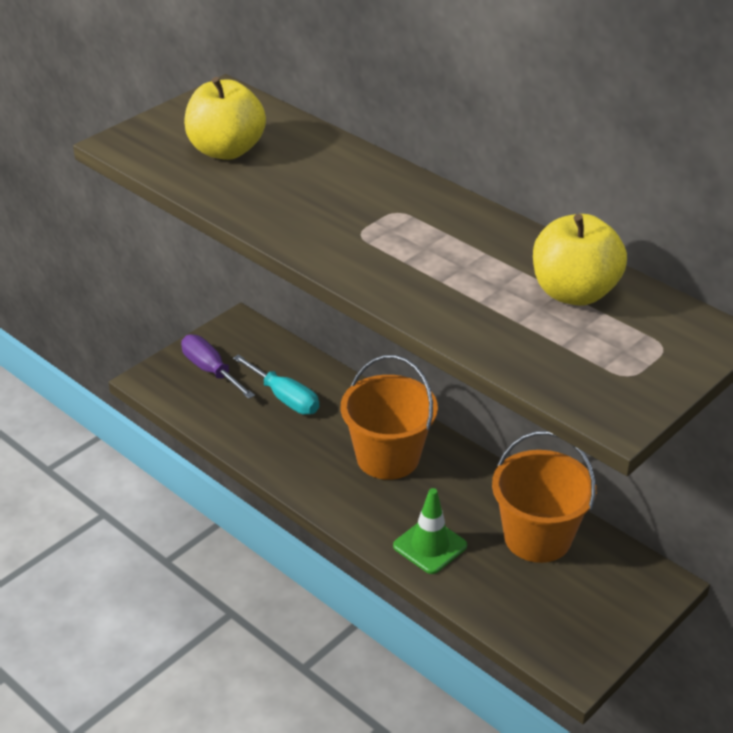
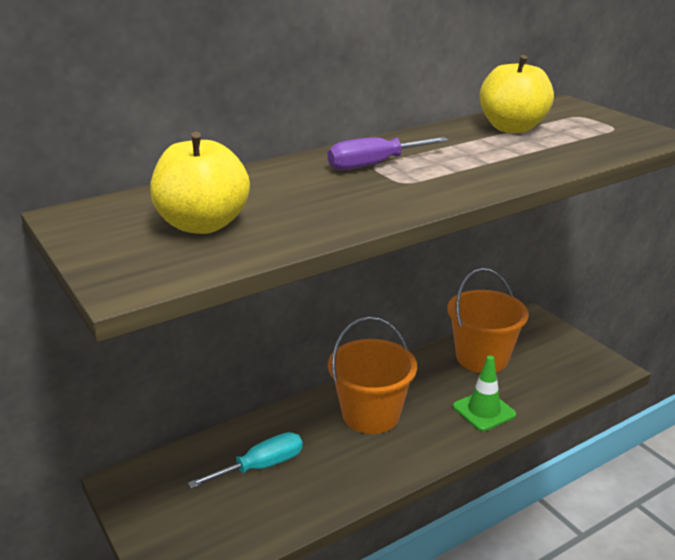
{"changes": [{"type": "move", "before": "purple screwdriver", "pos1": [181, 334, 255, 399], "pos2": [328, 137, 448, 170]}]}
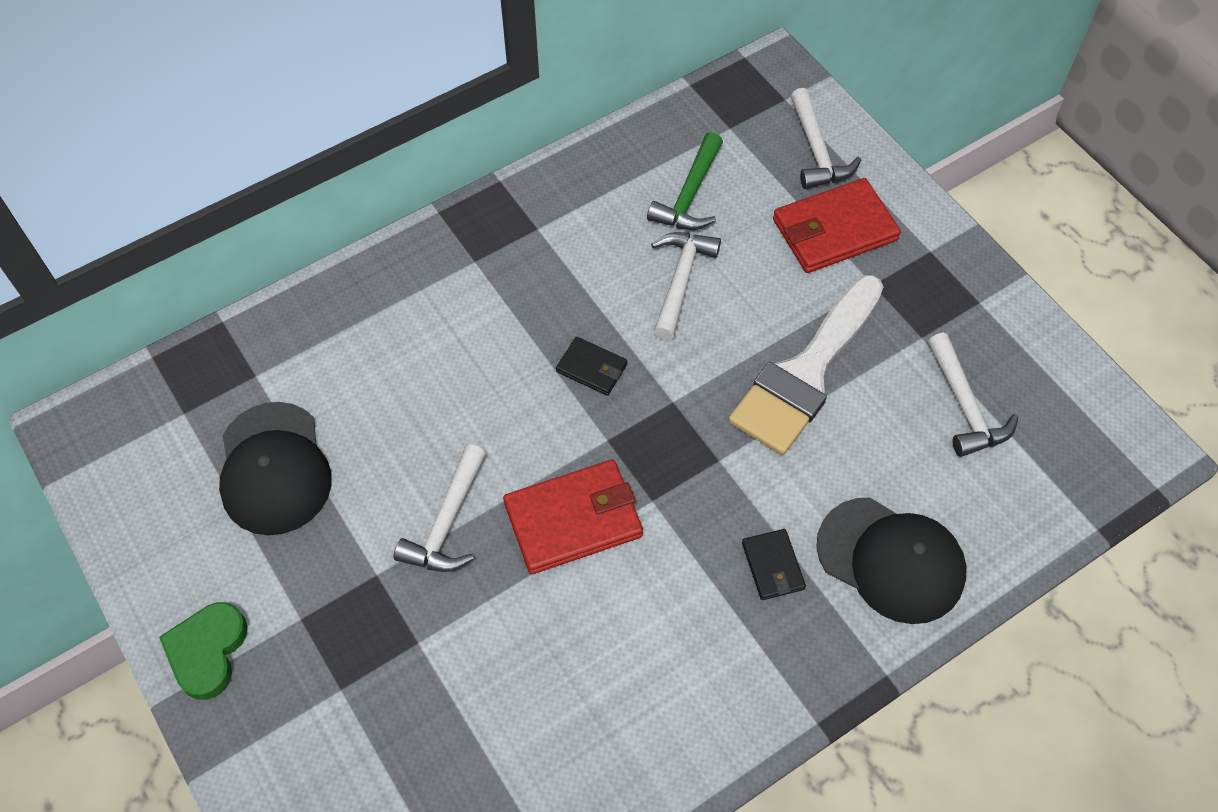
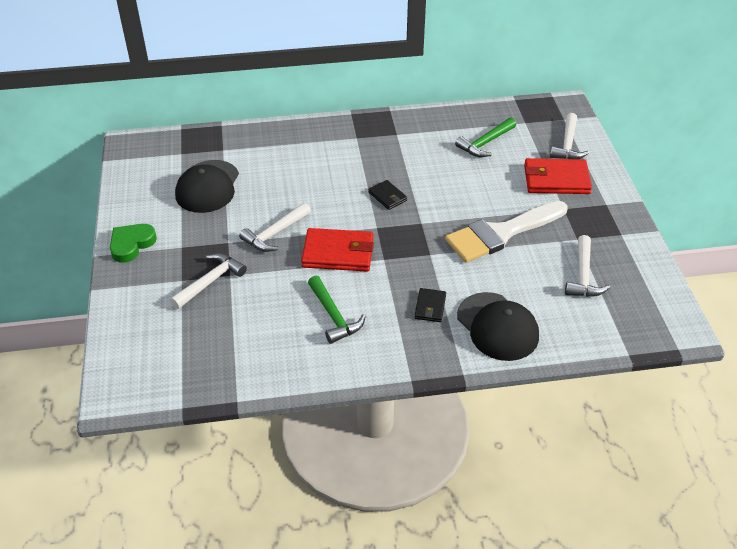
{"changes": [{"type": "insert", "after": "green hammer", "pos2": [308, 276, 366, 344]}, {"type": "move", "before": "white hammer", "pos1": [651, 232, 721, 340], "pos2": [170, 253, 247, 309]}]}
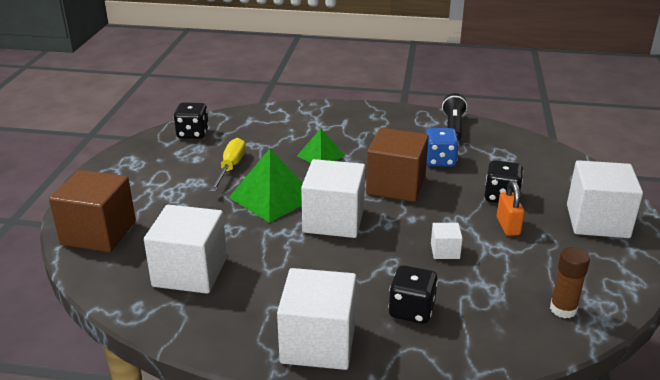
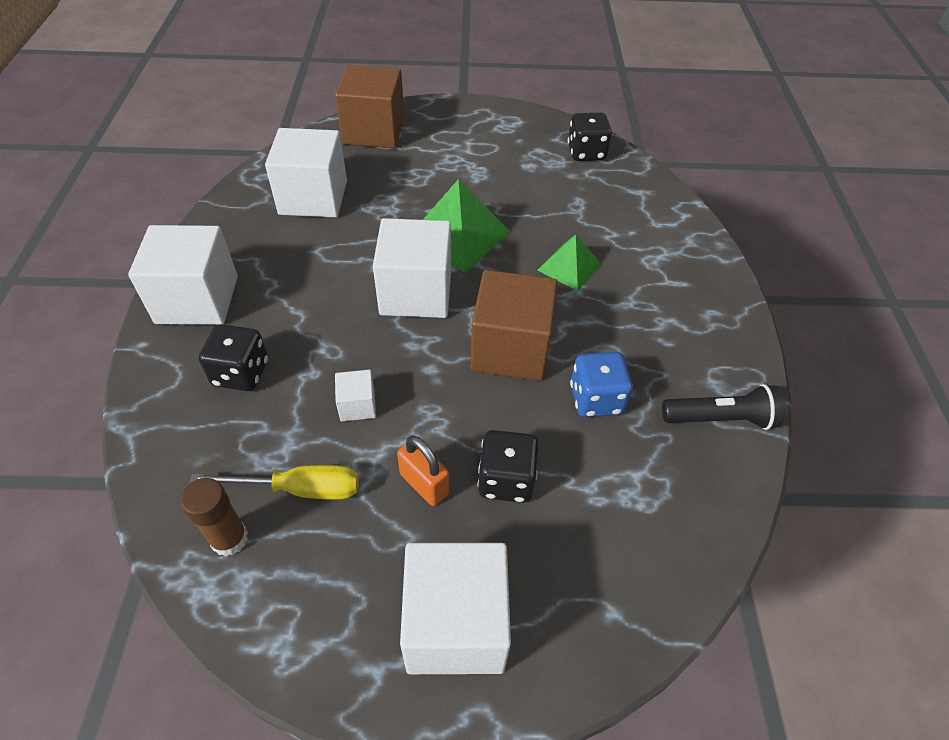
{"changes": [{"type": "move", "before": "yellow screwdriver", "pos1": [210, 138, 246, 192], "pos2": [189, 465, 359, 500]}, {"type": "rotate", "before": "orange padlock", "pos1": [497, 181, 525, 236], "pos2": [397, 436, 449, 506], "turn": 60}]}
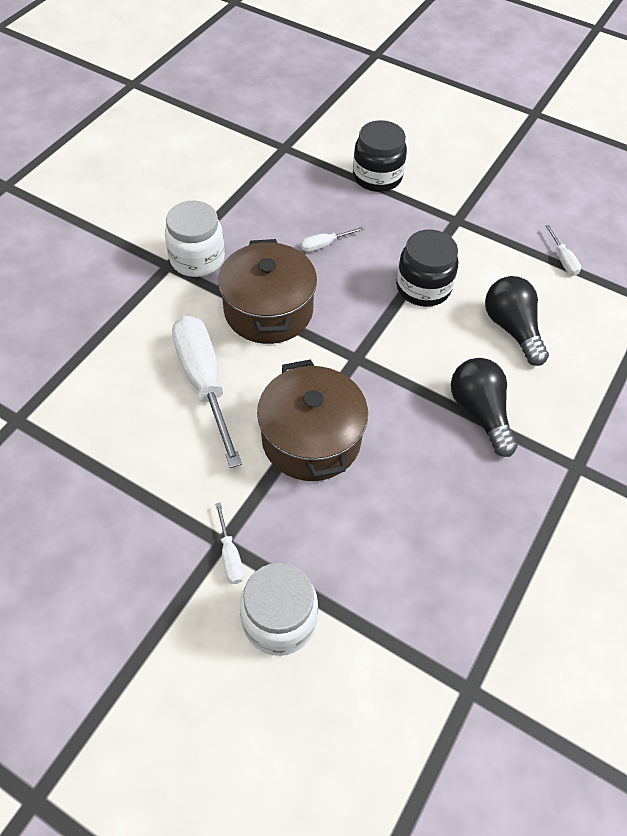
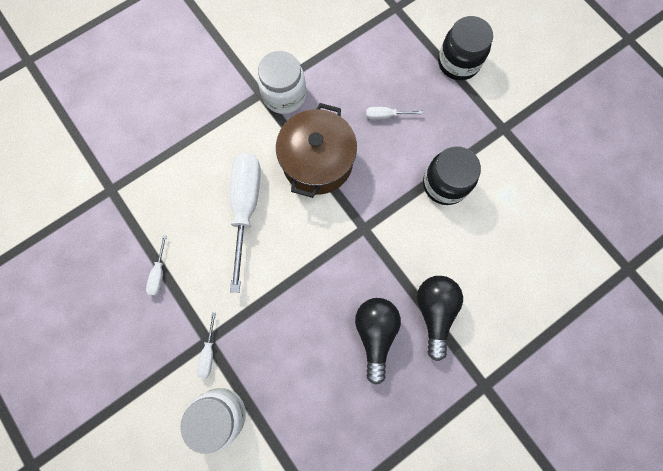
{"changes": [{"type": "delete", "before": "brown pot", "pos1": [257, 359, 368, 481]}, {"type": "move", "before": "black light bulb", "pos1": [485, 276, 549, 366], "pos2": [355, 298, 401, 384]}, {"type": "move", "before": "white screwdriver", "pos1": [546, 225, 581, 276], "pos2": [146, 235, 167, 296]}]}
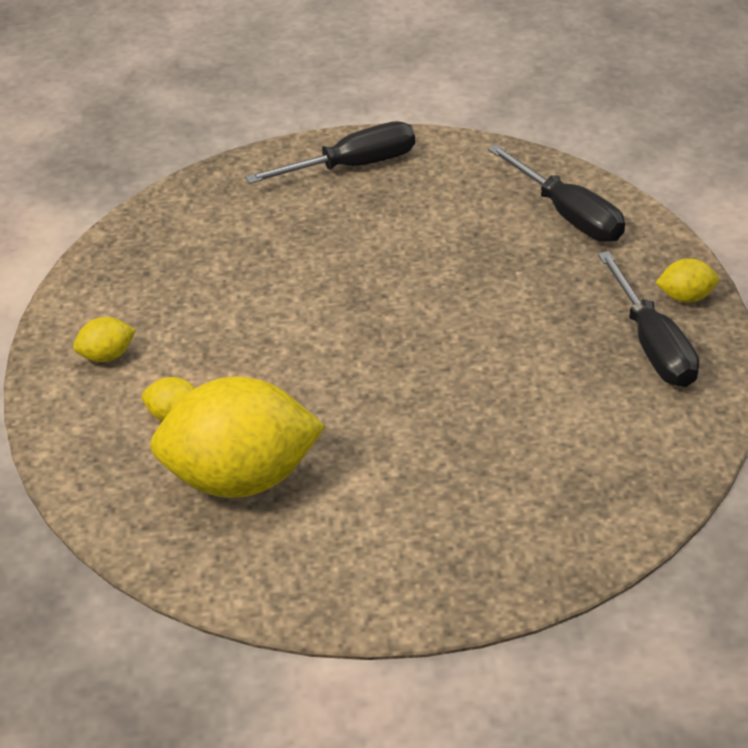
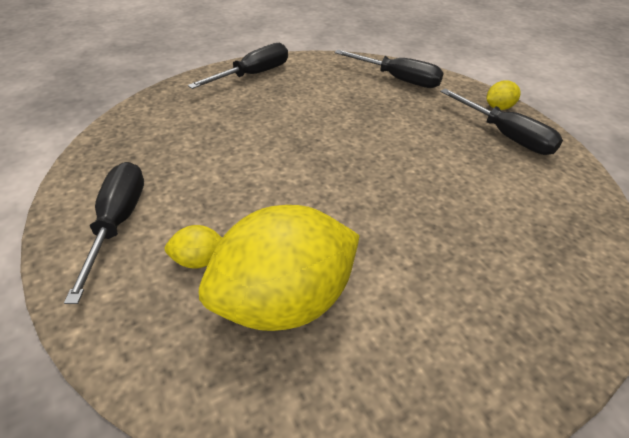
{"changes": [{"type": "replace", "before": "yellow lemon", "after": "black screwdriver", "pos1": [73, 317, 136, 362], "pos2": [64, 162, 144, 304]}]}
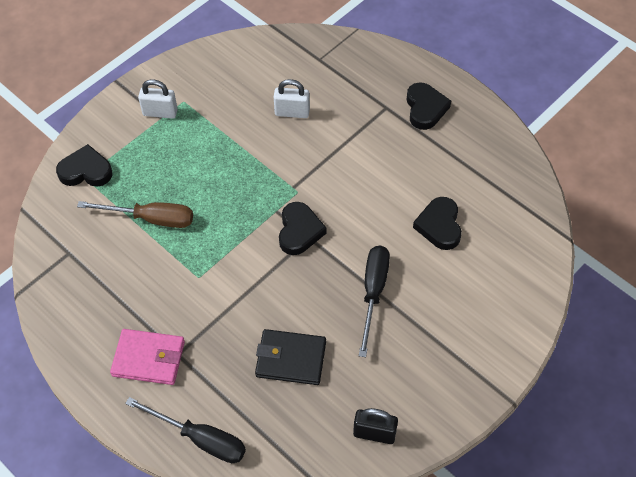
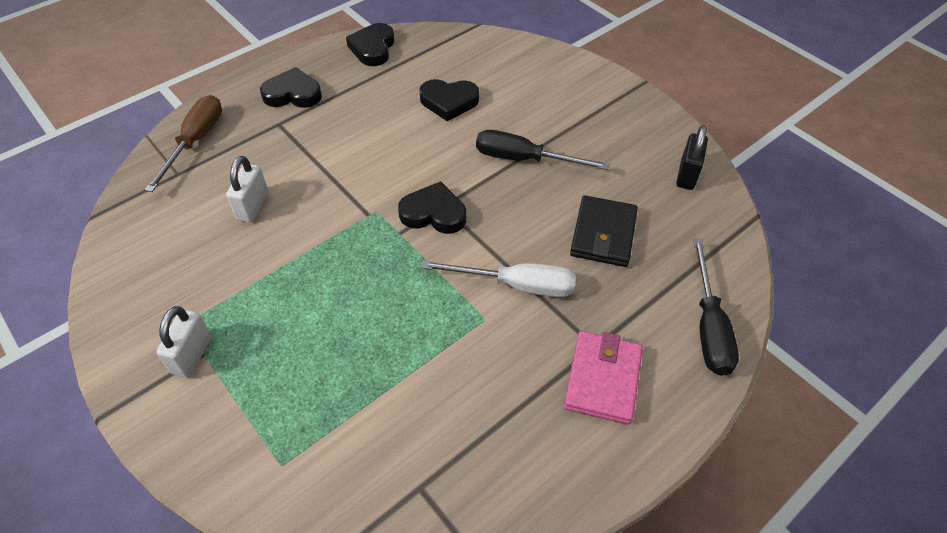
{"changes": [{"type": "insert", "after": "white screwdriver", "pos2": [421, 260, 575, 297]}, {"type": "move", "before": "black heart", "pos1": [56, 144, 113, 187], "pos2": [346, 23, 394, 66]}, {"type": "move", "before": "brown screwdriver", "pos1": [77, 201, 193, 228], "pos2": [145, 95, 222, 192]}, {"type": "rotate", "before": "black screwdriver", "pos1": [125, 397, 246, 463], "pos2": [693, 239, 739, 376], "turn": 150}]}
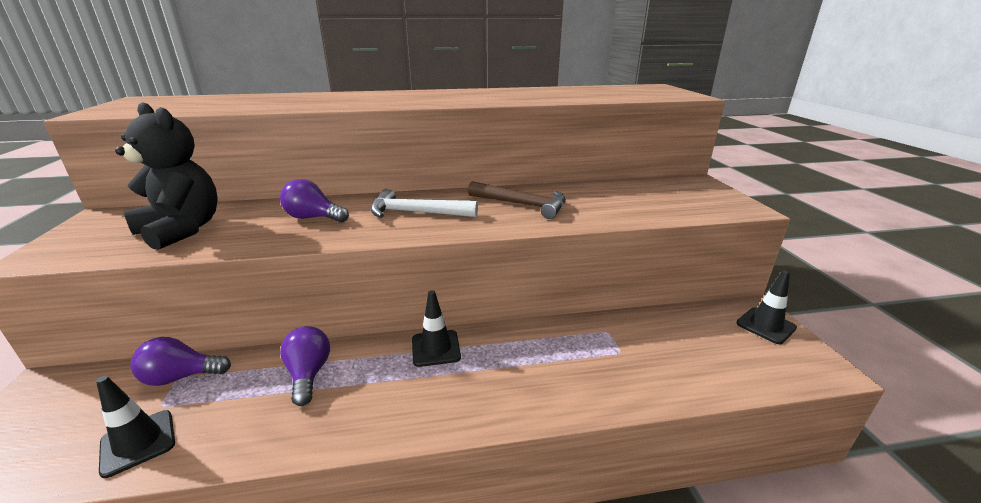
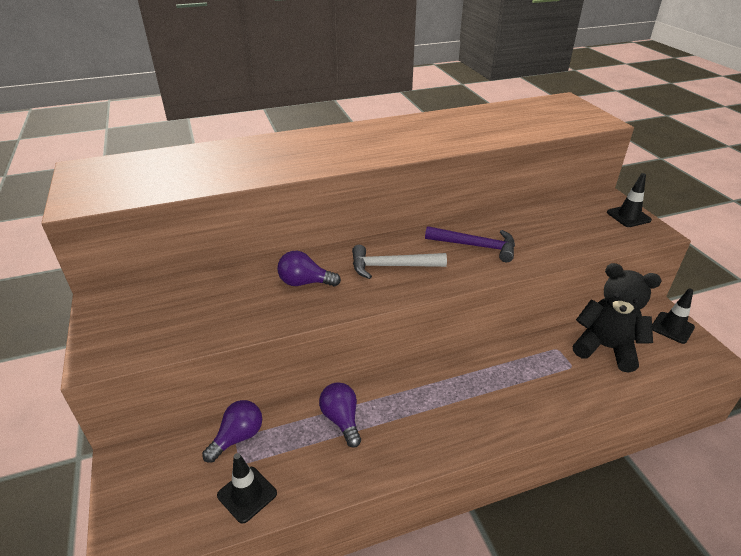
{"changes": [{"type": "move", "before": "black teddy bear", "pos1": [115, 102, 218, 250], "pos2": [573, 263, 661, 373]}, {"type": "move", "before": "black traffic cone", "pos1": [412, 290, 461, 367], "pos2": [607, 173, 652, 227]}, {"type": "recolor", "before": "brown hammer", "after": "purple hammer", "pos1": [468, 181, 566, 219], "pos2": [425, 226, 515, 262]}, {"type": "rotate", "before": "purple light bulb", "pos1": [131, 337, 231, 386], "pos2": [202, 400, 262, 463], "turn": 150}]}
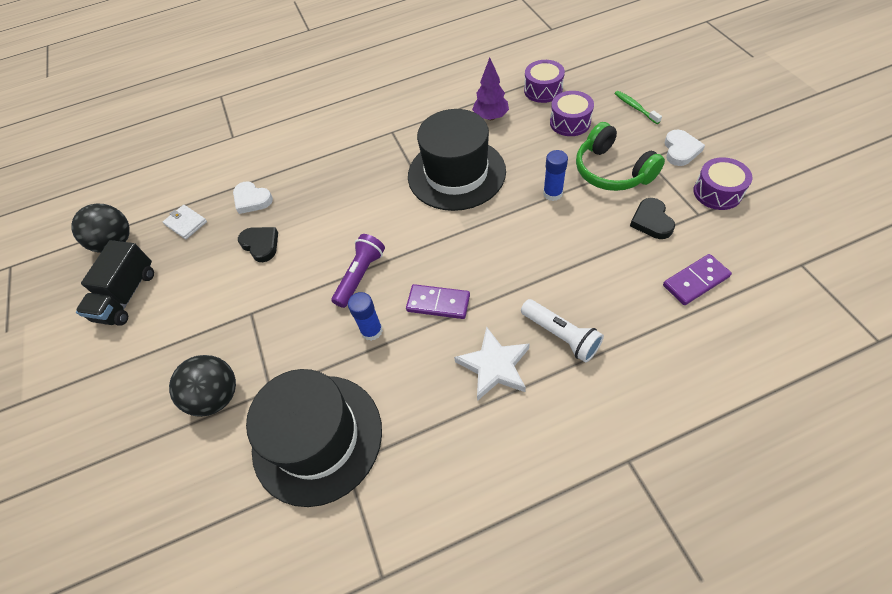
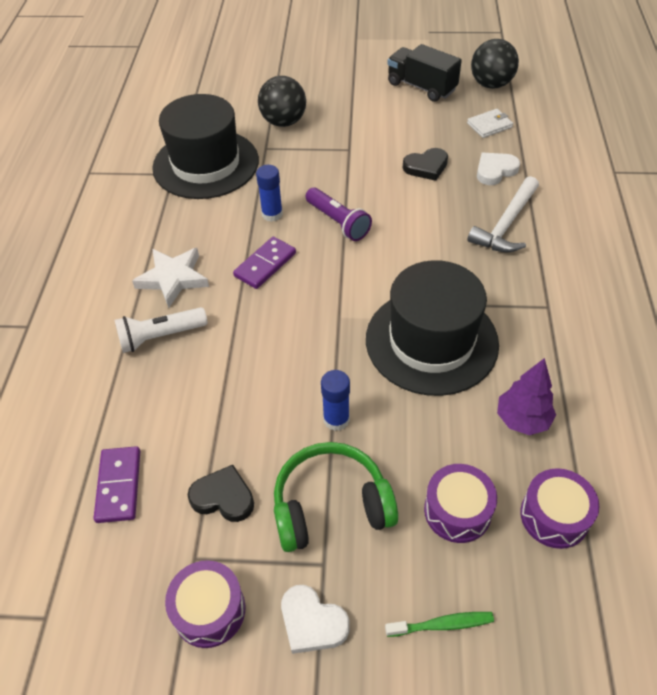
{"changes": [{"type": "insert", "after": "white hammer", "pos2": [467, 176, 539, 252]}]}
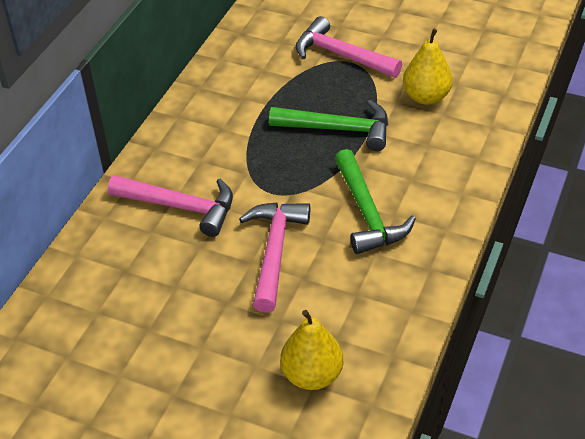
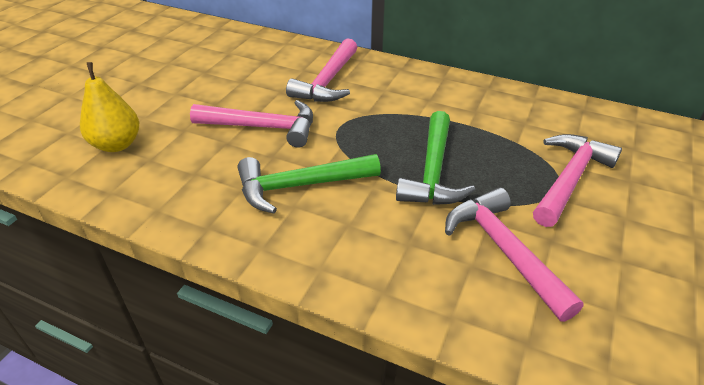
{"changes": [{"type": "replace", "before": "yellow pear", "after": "pink hammer", "pos1": [403, 29, 453, 105], "pos2": [445, 187, 584, 322]}]}
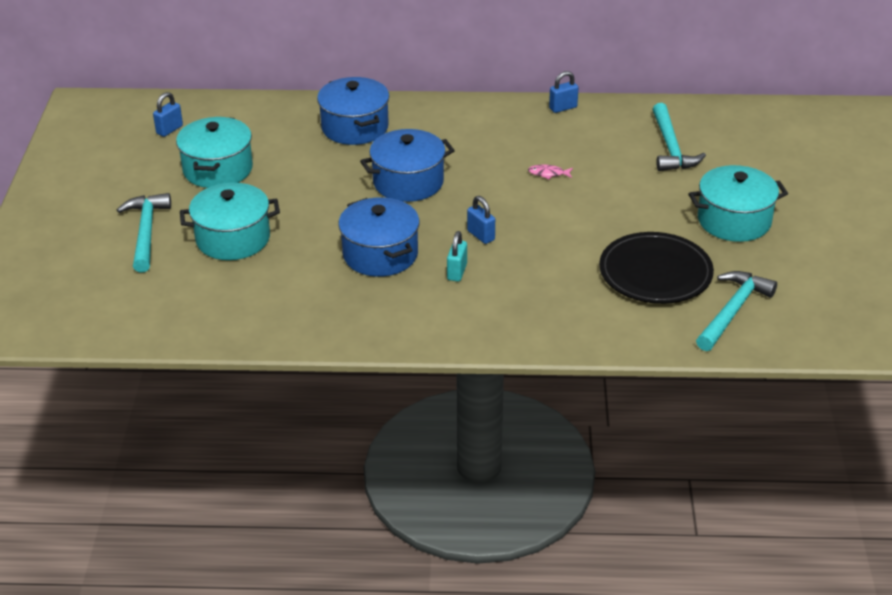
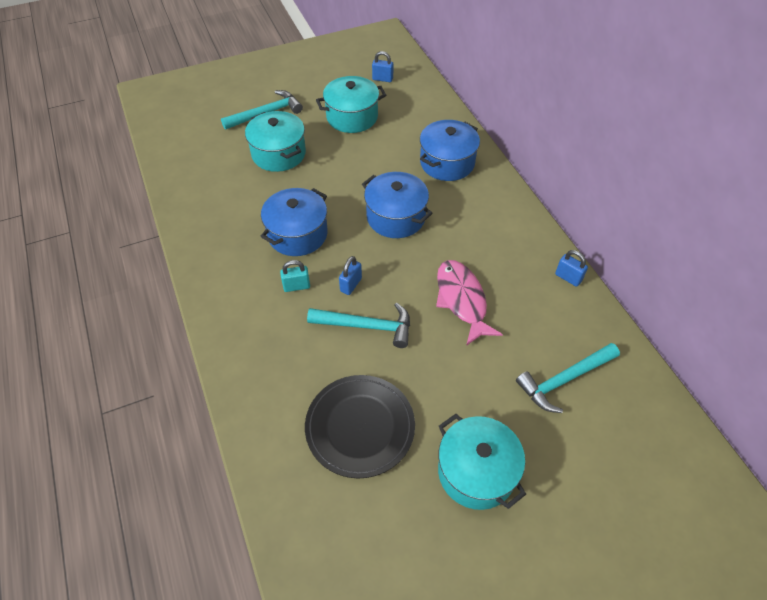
{"changes": [{"type": "move", "before": "turquoise hammer", "pos1": [696, 271, 777, 351], "pos2": [307, 303, 410, 348]}, {"type": "resize", "before": "pink fish", "pos1": [528, 165, 573, 179], "pos2": [436, 260, 503, 346], "scale": 2.43}]}
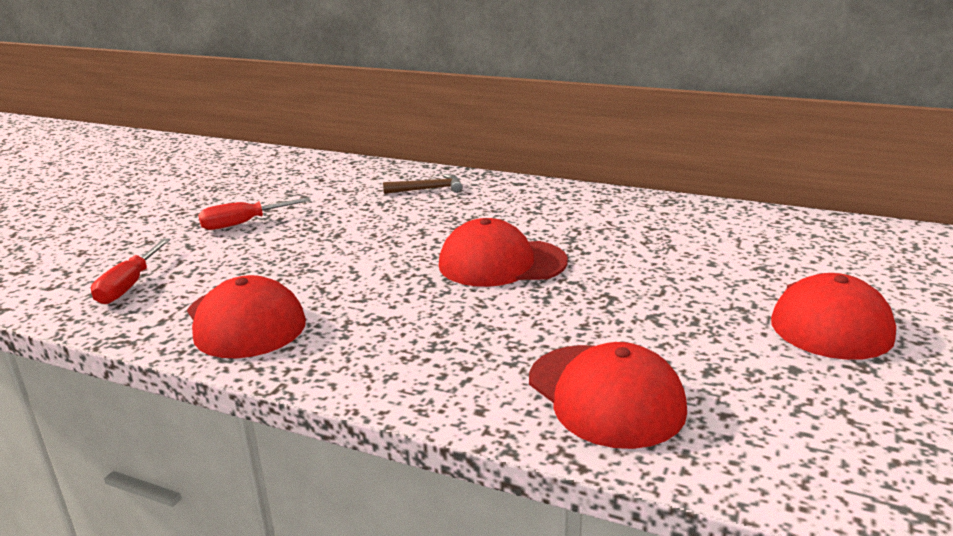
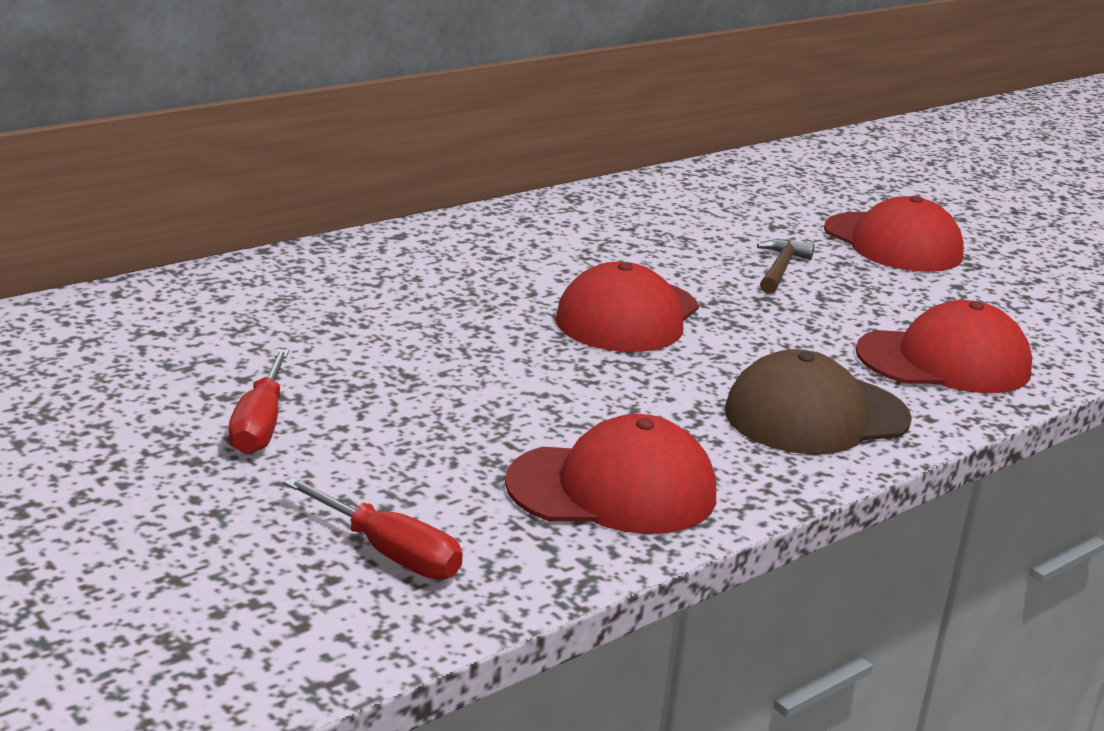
{"changes": [{"type": "insert", "after": "brown cap", "pos2": [725, 349, 912, 454]}, {"type": "move", "before": "brown hammer", "pos1": [383, 174, 463, 194], "pos2": [757, 239, 814, 294]}]}
